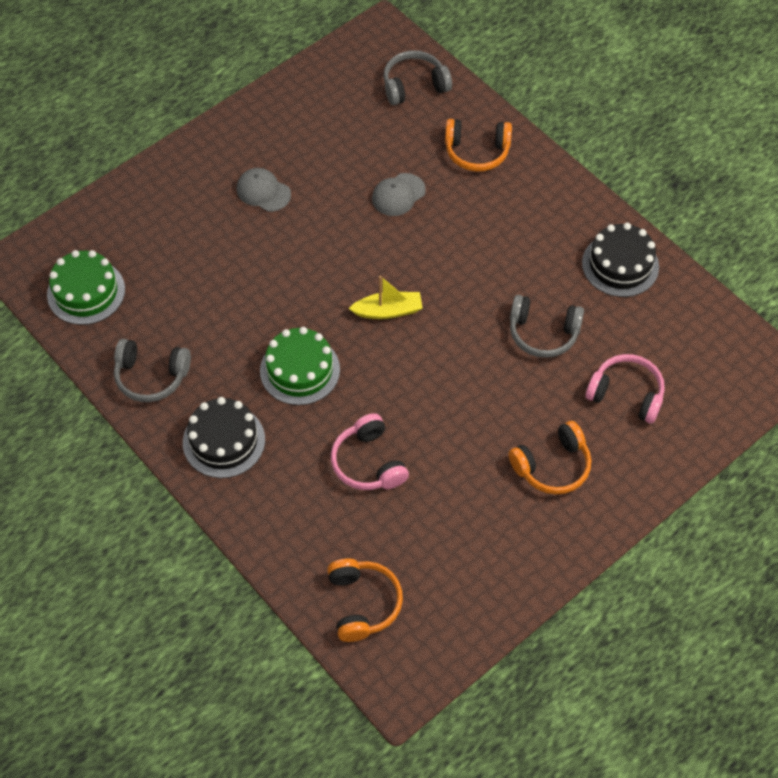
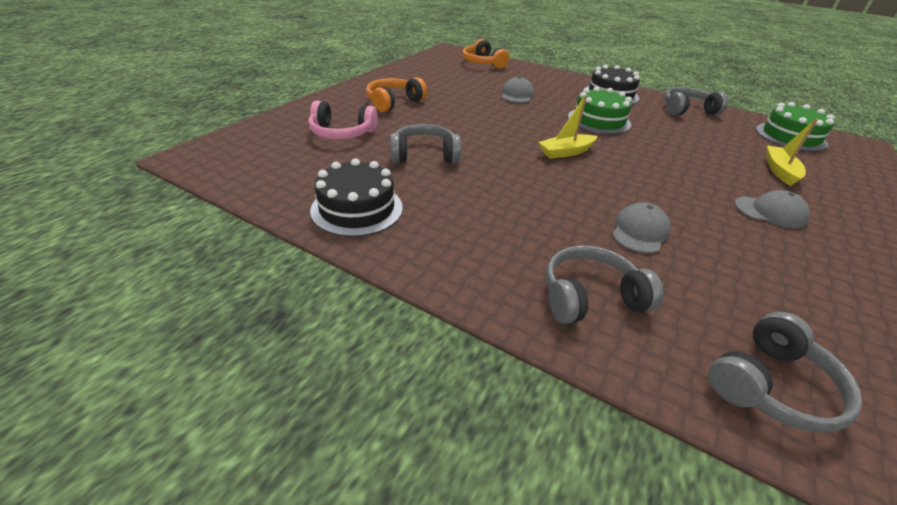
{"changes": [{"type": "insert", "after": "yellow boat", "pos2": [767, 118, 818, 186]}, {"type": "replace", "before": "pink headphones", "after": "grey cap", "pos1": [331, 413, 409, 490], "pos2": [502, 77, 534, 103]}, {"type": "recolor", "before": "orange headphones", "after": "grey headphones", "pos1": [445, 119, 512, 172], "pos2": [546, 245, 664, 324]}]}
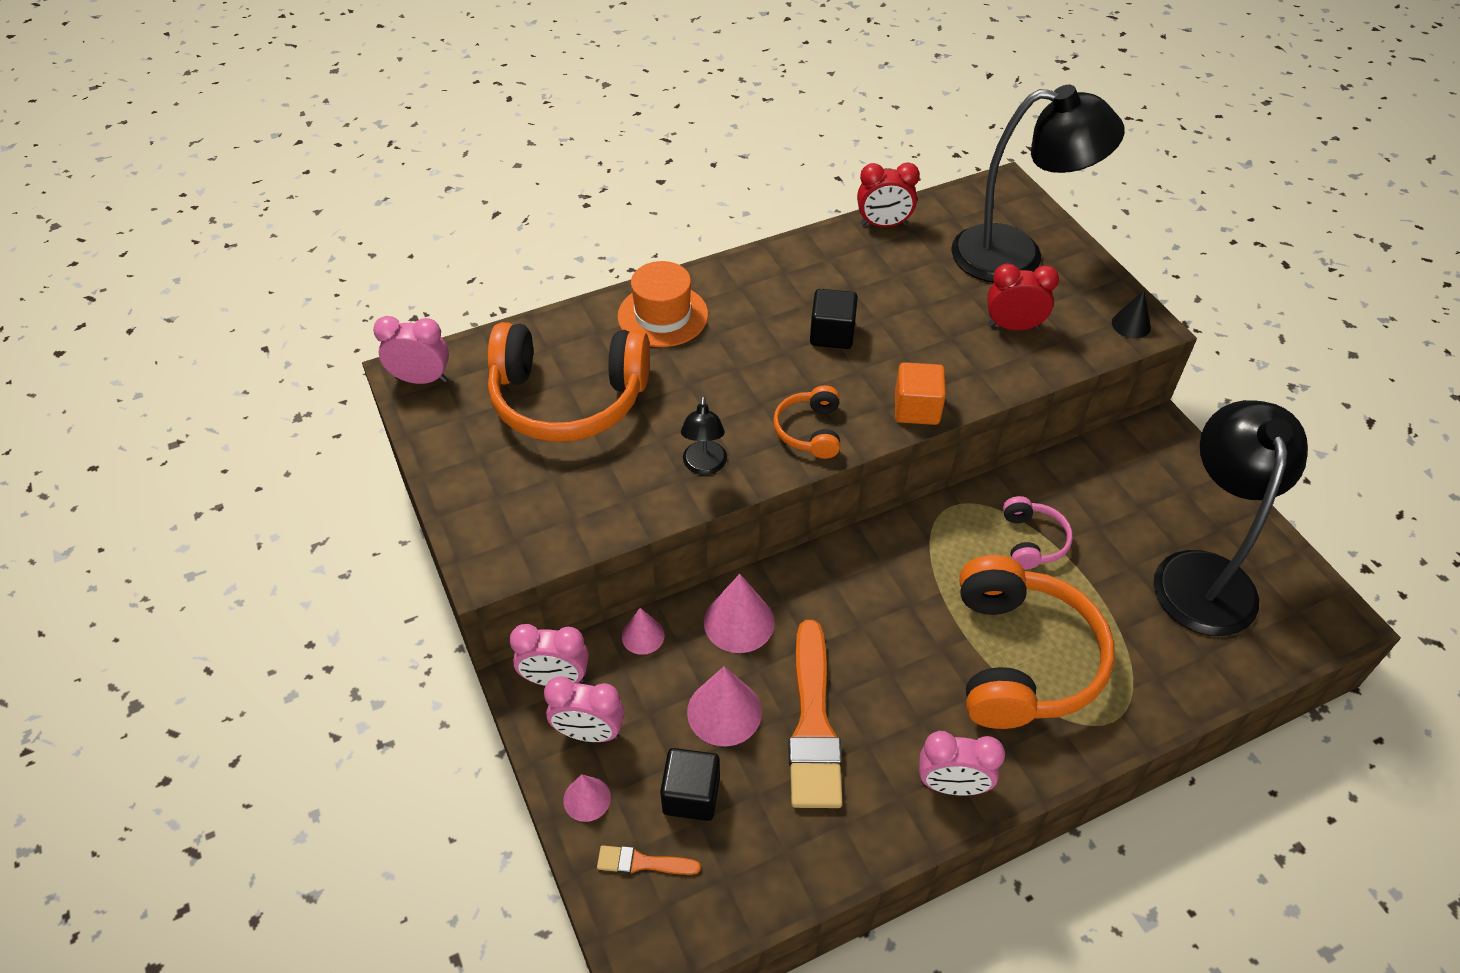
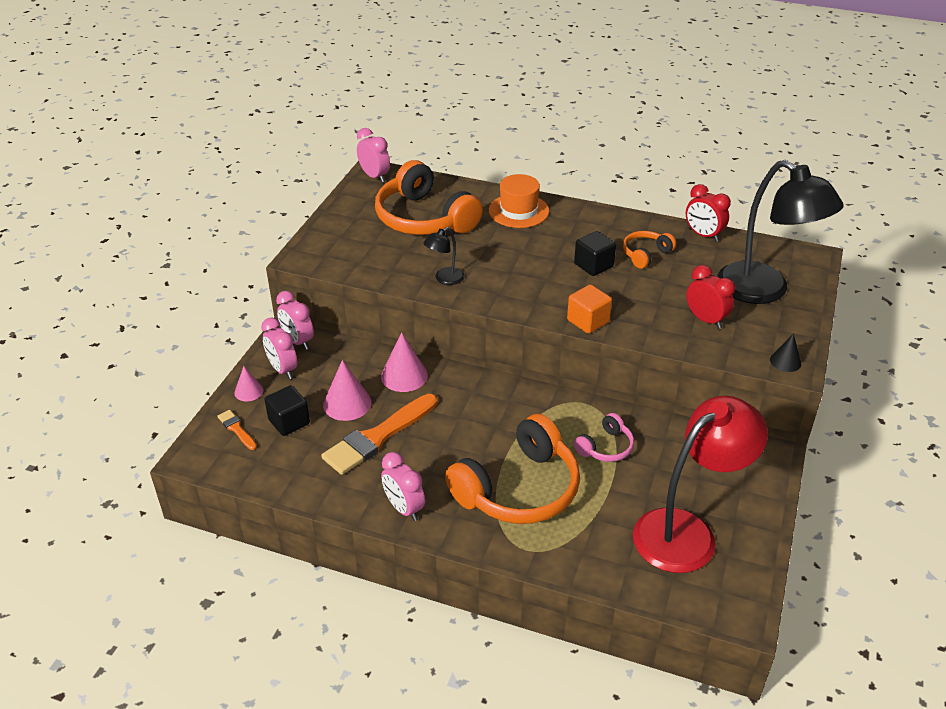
{"changes": [{"type": "delete", "before": "pink cone", "pos1": [622, 608, 665, 655]}, {"type": "move", "before": "orange headphones", "pos1": [773, 385, 840, 459], "pos2": [623, 231, 676, 269]}, {"type": "recolor", "before": "black lamp", "after": "red lamp", "pos1": [1154, 400, 1308, 636], "pos2": [633, 396, 768, 573]}]}
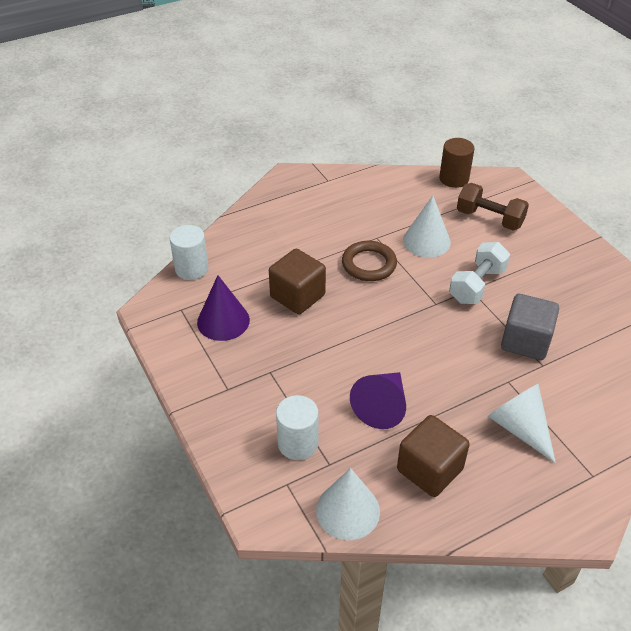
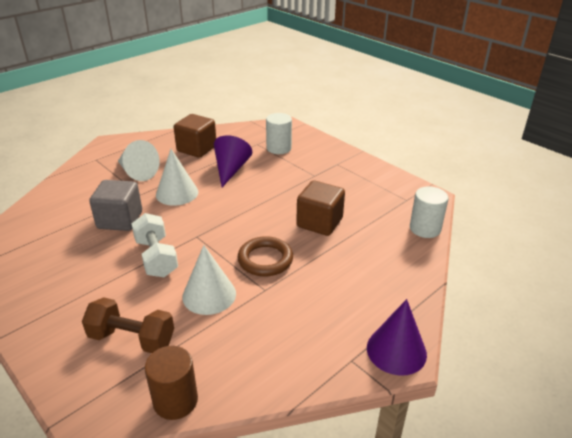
{"changes": [{"type": "move", "before": "purple cone", "pos1": [197, 275, 250, 341], "pos2": [367, 299, 427, 376]}, {"type": "move", "before": "white cone", "pos1": [316, 468, 380, 540], "pos2": [156, 149, 198, 206]}, {"type": "rotate", "before": "white dumbbell", "pos1": [449, 242, 510, 304], "pos2": [131, 213, 178, 277], "turn": -45}]}
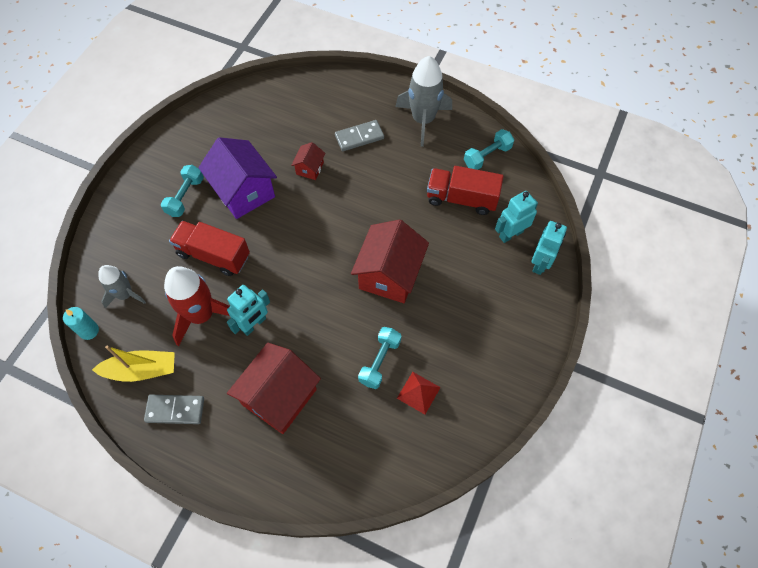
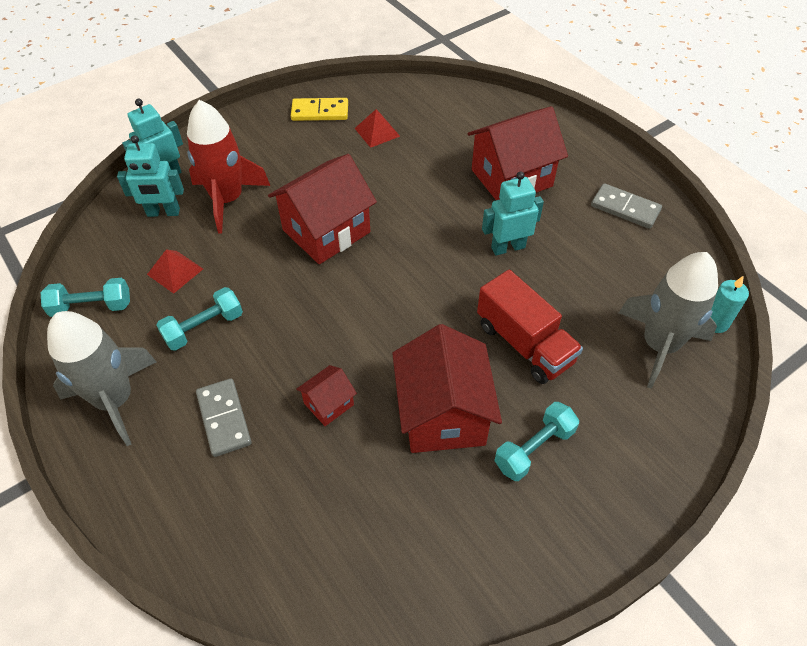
{"changes": [{"type": "delete", "before": "yellow boat", "pos1": [92, 345, 175, 382]}, {"type": "insert", "after": "yellow domino", "pos2": [291, 98, 348, 121]}, {"type": "move", "before": "red rocket", "pos1": [164, 266, 230, 346], "pos2": [187, 100, 270, 233]}, {"type": "move", "before": "turquoise dumbbell", "pos1": [358, 327, 401, 389], "pos2": [156, 287, 243, 351]}, {"type": "replace", "before": "red truck", "after": "red pyramid", "pos1": [427, 166, 504, 215], "pos2": [147, 250, 203, 294]}, {"type": "recolor", "before": "purple house", "after": "red house", "pos1": [198, 137, 277, 219], "pos2": [392, 324, 502, 453]}, {"type": "rotate", "before": "grey domino", "pos1": [335, 120, 384, 151], "pos2": [196, 378, 251, 457], "turn": 60}, {"type": "resize", "before": "grey rocket", "pos1": [99, 265, 146, 308], "pos2": [619, 252, 718, 389], "scale": 1.61}]}
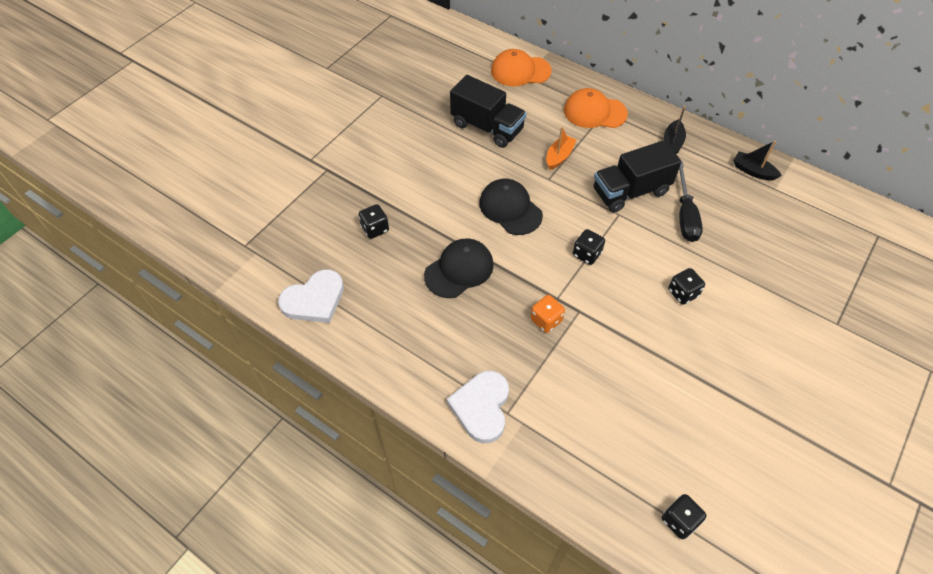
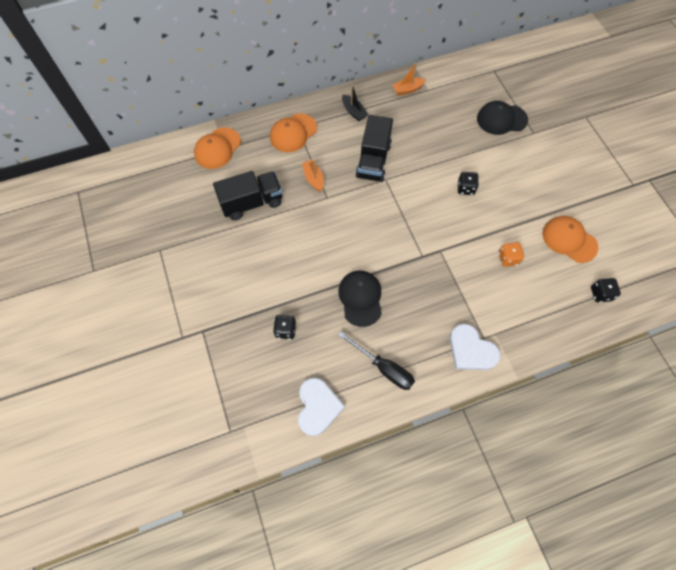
{"changes": [{"type": "delete", "before": "black dice", "pos1": [573, 229, 605, 265]}, {"type": "insert", "after": "orange cap", "pos2": [542, 216, 598, 263]}, {"type": "move", "before": "black cap", "pos1": [479, 179, 543, 235], "pos2": [477, 101, 528, 135]}, {"type": "move", "before": "orange dice", "pos1": [530, 295, 565, 333], "pos2": [498, 242, 524, 267]}, {"type": "move", "before": "black screwdriver", "pos1": [679, 162, 703, 242], "pos2": [338, 331, 415, 390]}, {"type": "recolor", "before": "black boat", "after": "orange boat", "pos1": [733, 141, 782, 181], "pos2": [392, 63, 426, 95]}]}
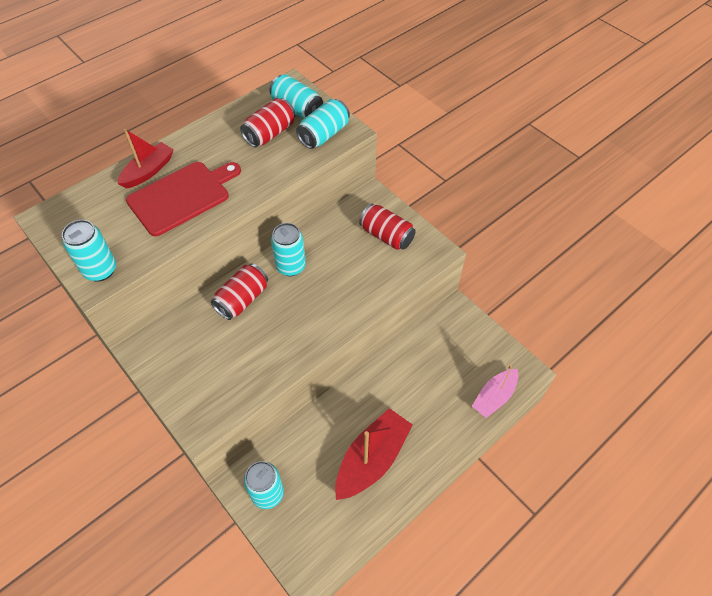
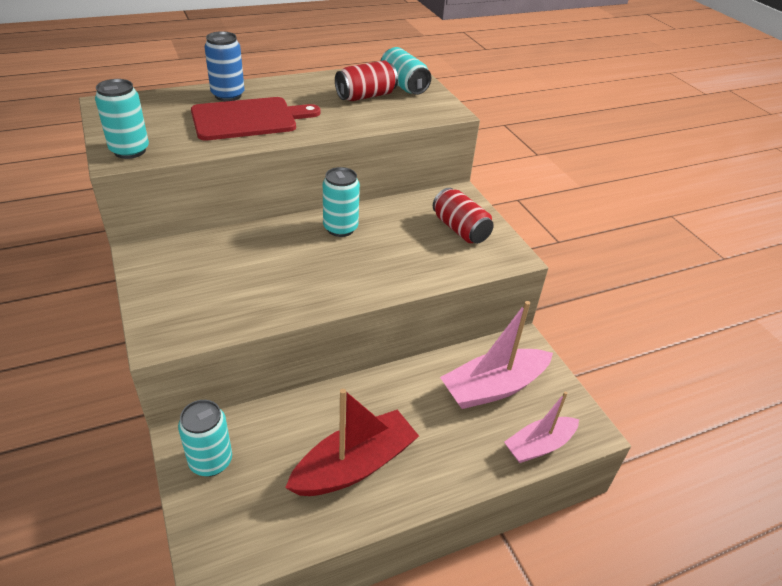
{"changes": [{"type": "delete", "before": "red can", "pos1": [211, 264, 268, 320]}, {"type": "delete", "before": "turquoise can", "pos1": [296, 99, 350, 149]}, {"type": "insert", "after": "pink boat", "pos2": [440, 301, 553, 409]}, {"type": "replace", "before": "red boat", "after": "blue can", "pos1": [117, 129, 174, 189], "pos2": [204, 31, 244, 101]}]}
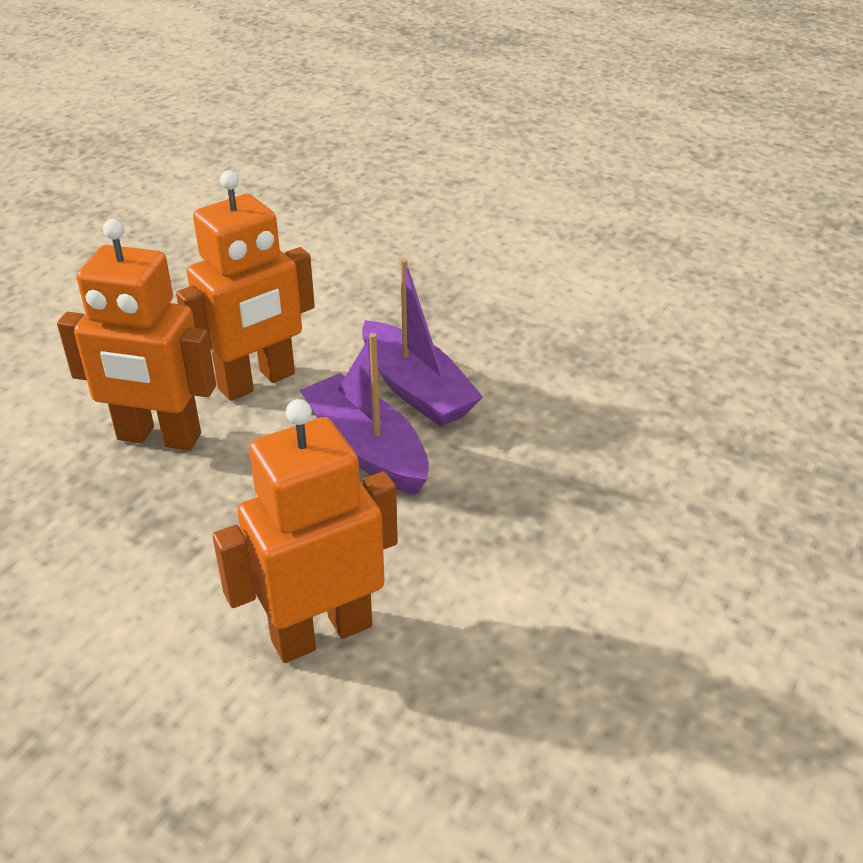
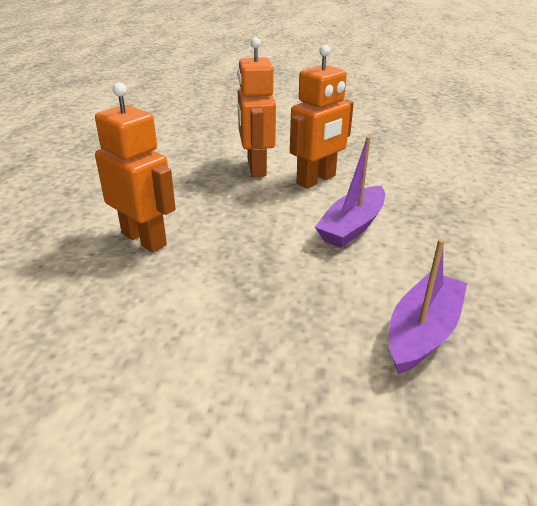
{"changes": [{"type": "move", "before": "purple boat", "pos1": [300, 333, 429, 495], "pos2": [389, 239, 467, 374]}, {"type": "rotate", "before": "orange robot", "pos1": [176, 170, 315, 401], "pos2": [290, 45, 354, 188], "turn": -75}]}
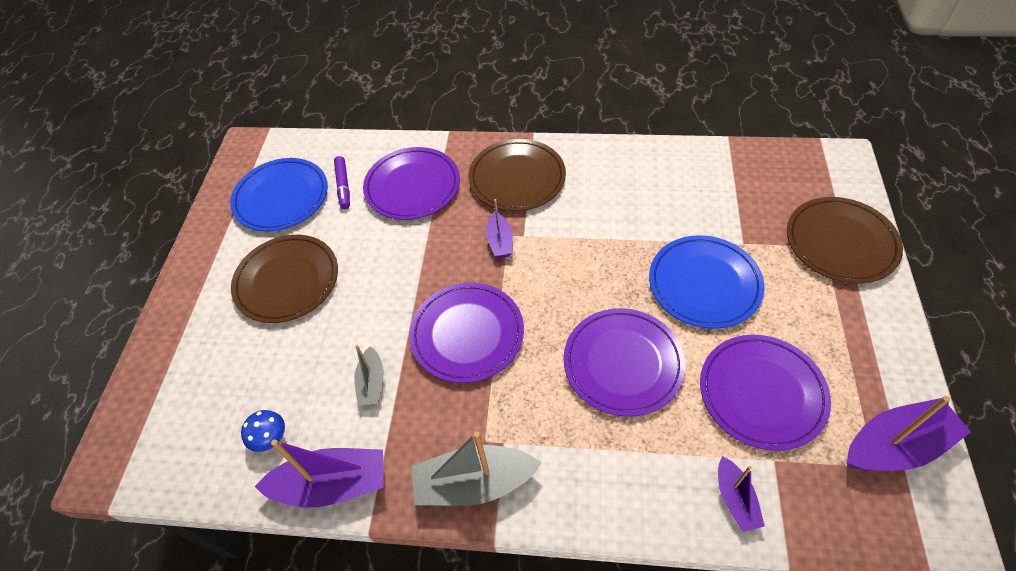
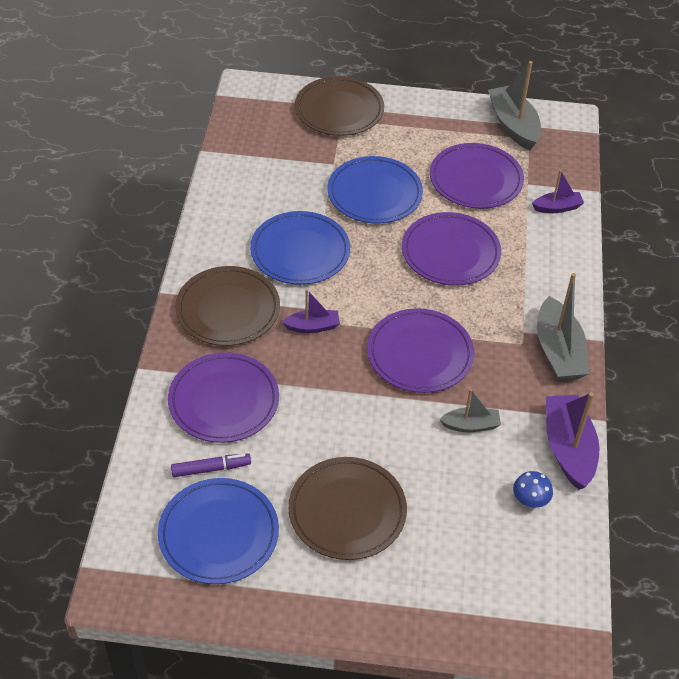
{"changes": [{"type": "insert", "after": "blue plate", "pos2": [250, 211, 350, 285]}, {"type": "recolor", "before": "purple boat", "after": "grey boat", "pos1": [847, 396, 971, 471], "pos2": [488, 61, 541, 150]}]}
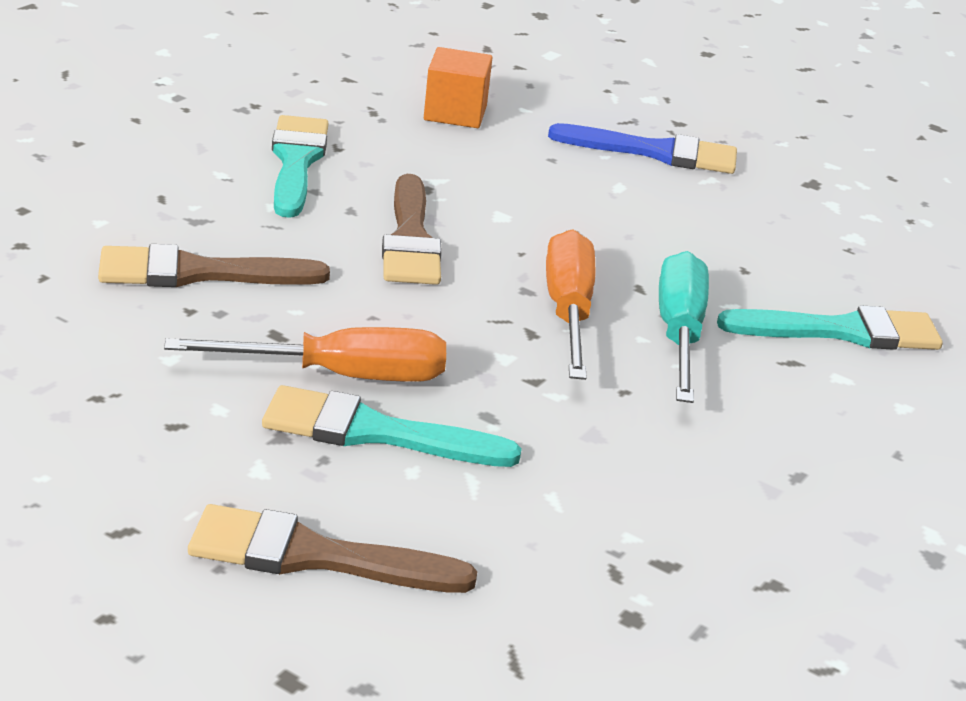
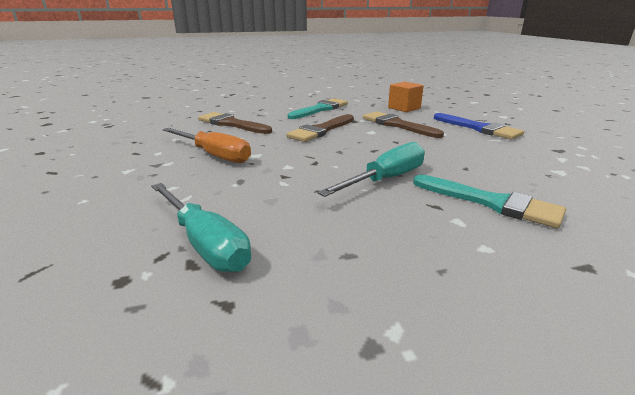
{"changes": [{"type": "delete", "before": "turquoise brush", "pos1": [262, 385, 522, 467]}, {"type": "delete", "before": "orange screwdriver", "pos1": [546, 229, 595, 380]}, {"type": "insert", "after": "turquoise screwdriver", "pos2": [151, 183, 251, 272]}, {"type": "move", "before": "brown brush", "pos1": [188, 504, 477, 593], "pos2": [363, 111, 444, 138]}]}
